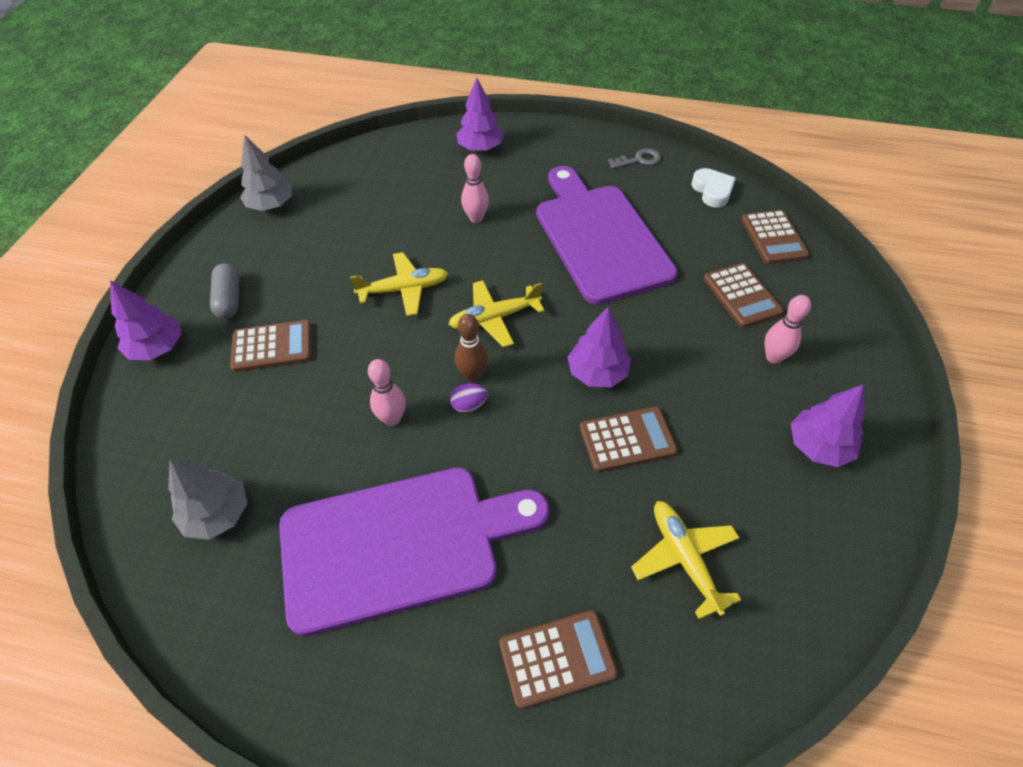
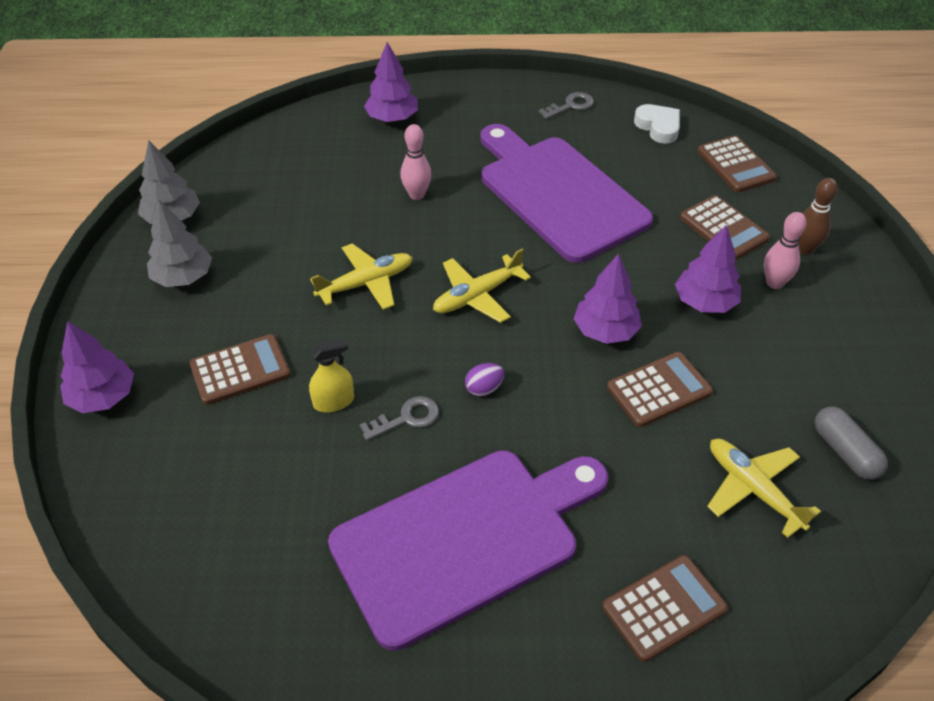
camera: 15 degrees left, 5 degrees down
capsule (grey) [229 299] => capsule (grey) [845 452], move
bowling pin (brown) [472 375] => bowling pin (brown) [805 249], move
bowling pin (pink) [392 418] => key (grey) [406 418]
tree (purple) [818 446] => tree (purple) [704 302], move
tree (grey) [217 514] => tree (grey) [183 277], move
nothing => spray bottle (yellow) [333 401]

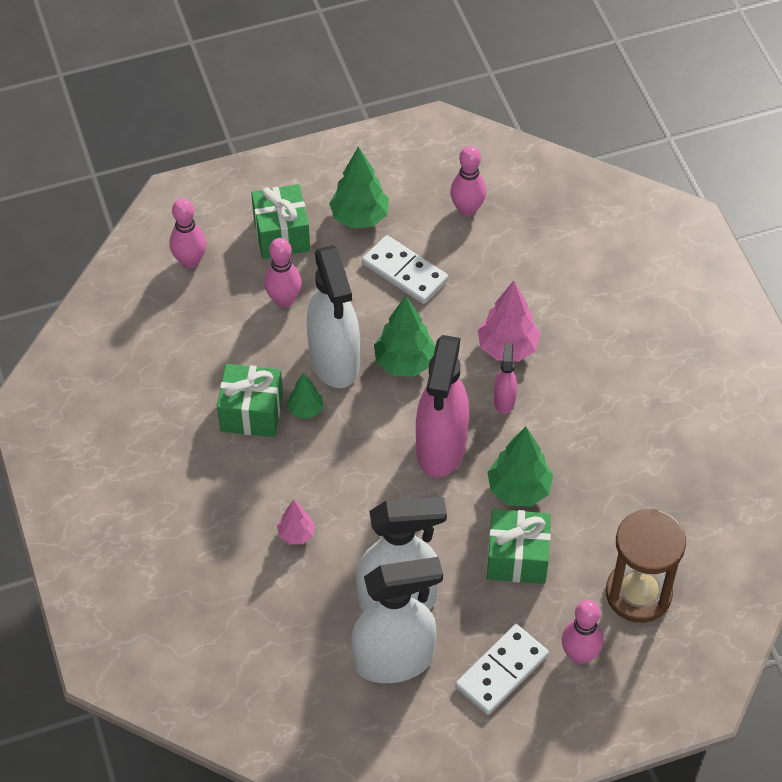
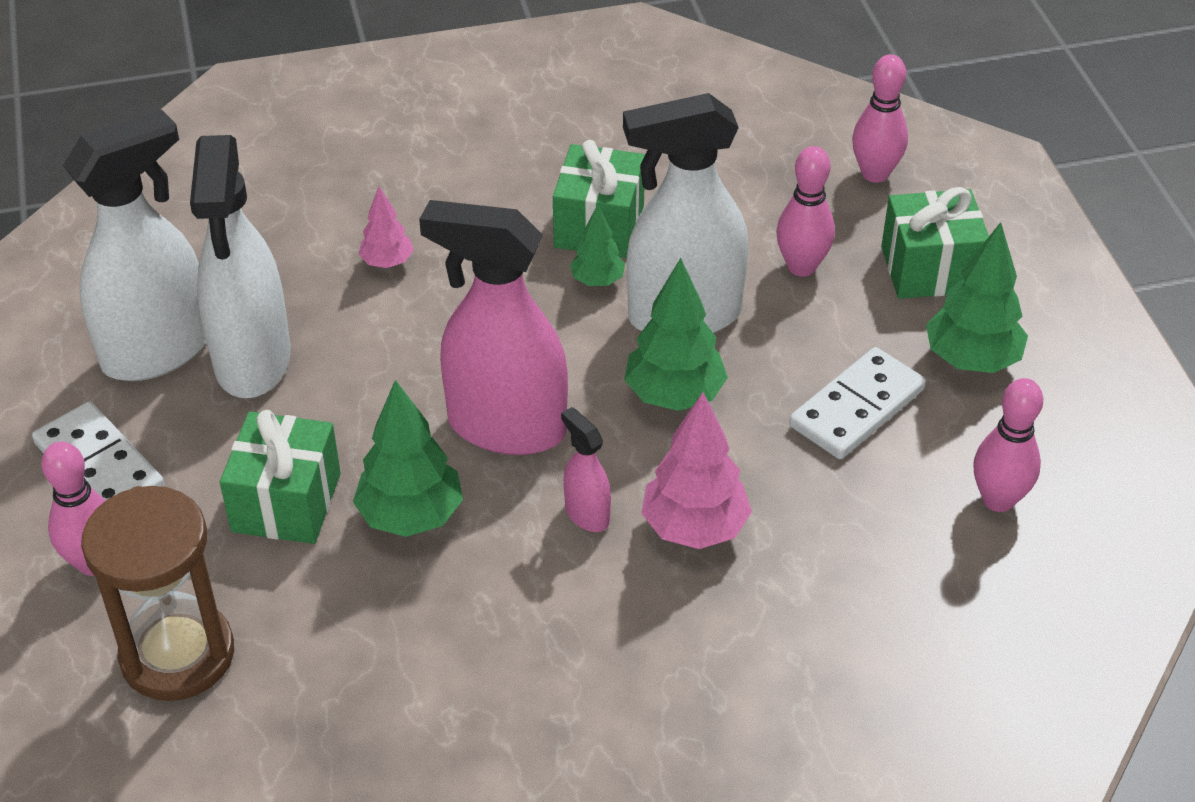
camera: 95 degrees right, 10 degrees down
spray bottle (pink) [504 400] => spray bottle (pink) [586 514], 135 degrees counterclockwise
spray bottle (white) [394 660] => spray bottle (white) [158 350], 120 degrees counterclockwise

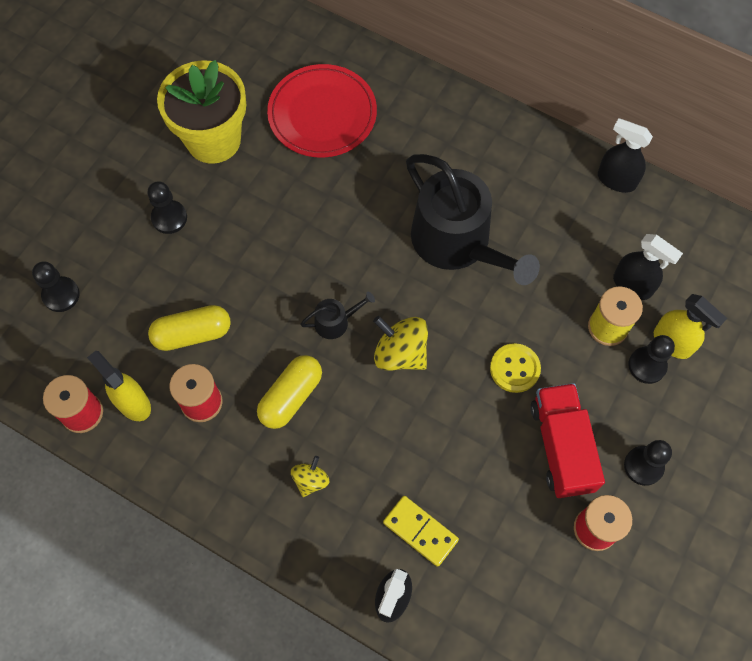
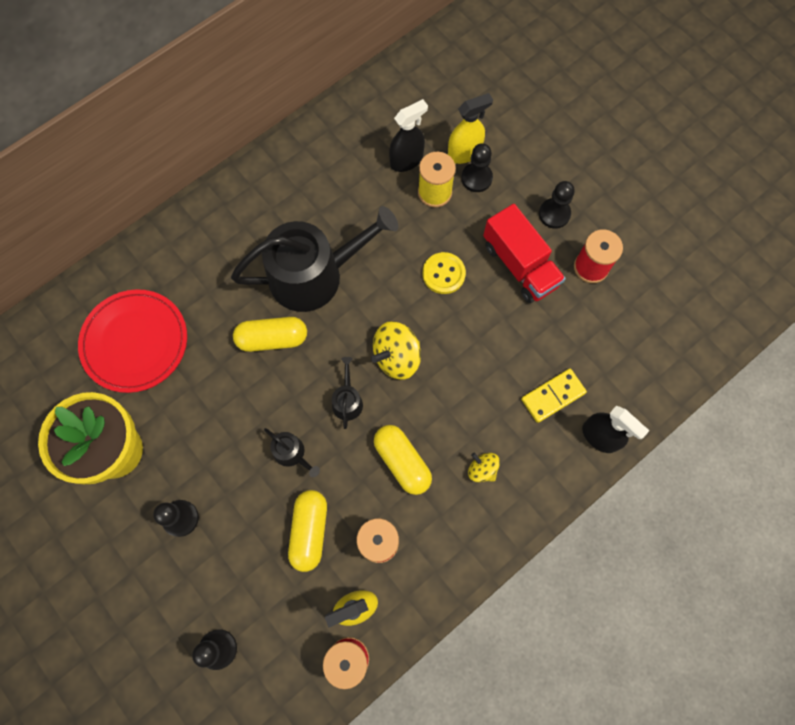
camera: 70 degrees left, 5 degrees up
spray bottle (black) [616 180] => nothing
truck (red) [561 446] => truck (red) [519 265], 135 degrees counterclockwise
nothing => capsule (yellow) [272 339]
nothing => watering can (black) [292 453]

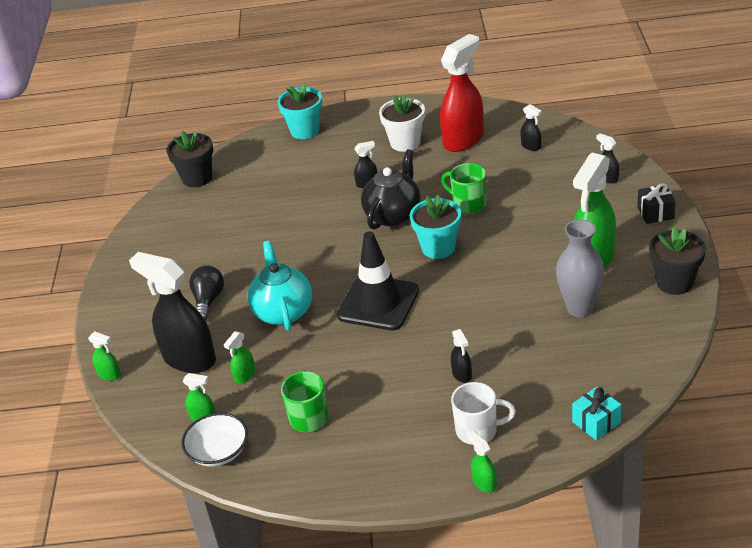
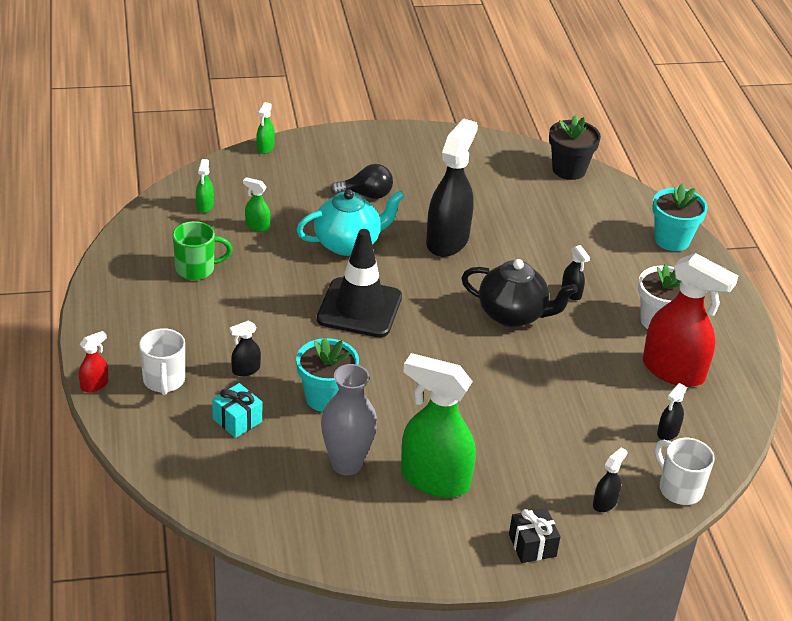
camera: 75 degrees right, 0 degrees up
mug (green) [468 204] => nothing
flower pot (turquoise) [438 248] => flower pot (turquoise) [326 398], move
flower pot (black) [674 282] => nothing
spray bottle (black) [189 359] => spray bottle (black) [447 241], move
gift (turquoise) [596 422] => gift (turquoise) [237 420], move
bowl (white) [218 451] => nothing
spray bottle (green) [484 483] => spray bottle (red) [94 385]
nothing => mug (white) [679 489]

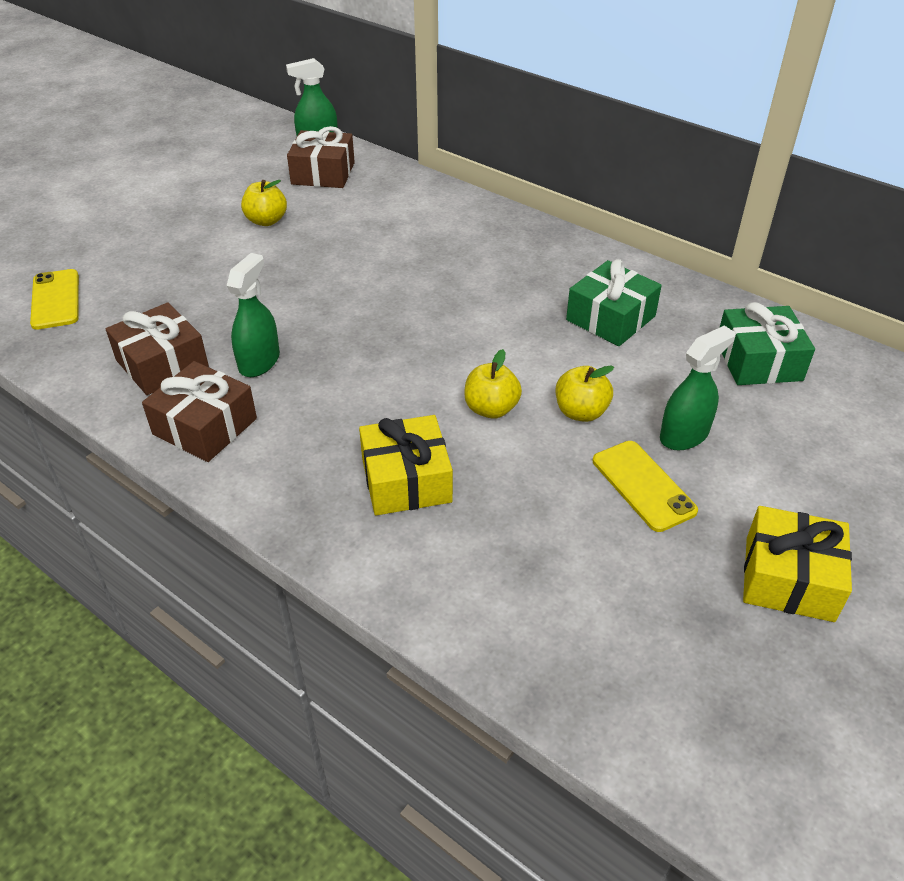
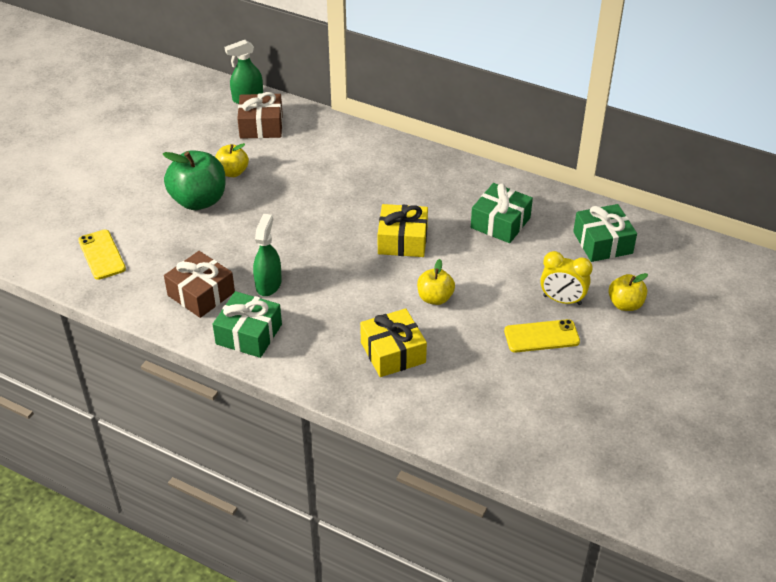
camera: 10 degrees left, 0 degrees up
spray bottle (green) [684 435] => clock (yellow) [562 300]
gift (brown) [205 426] => gift (green) [249 334]
apple (yellow) [581 412] => apple (yellow) [625 304], move
phone (yellow) [643 486] => phone (yellow) [541 336], 60 degrees counterclockwise
gift (yellow) [789 578] => gift (yellow) [402 240], move
nothing => apple (green) [199 200]

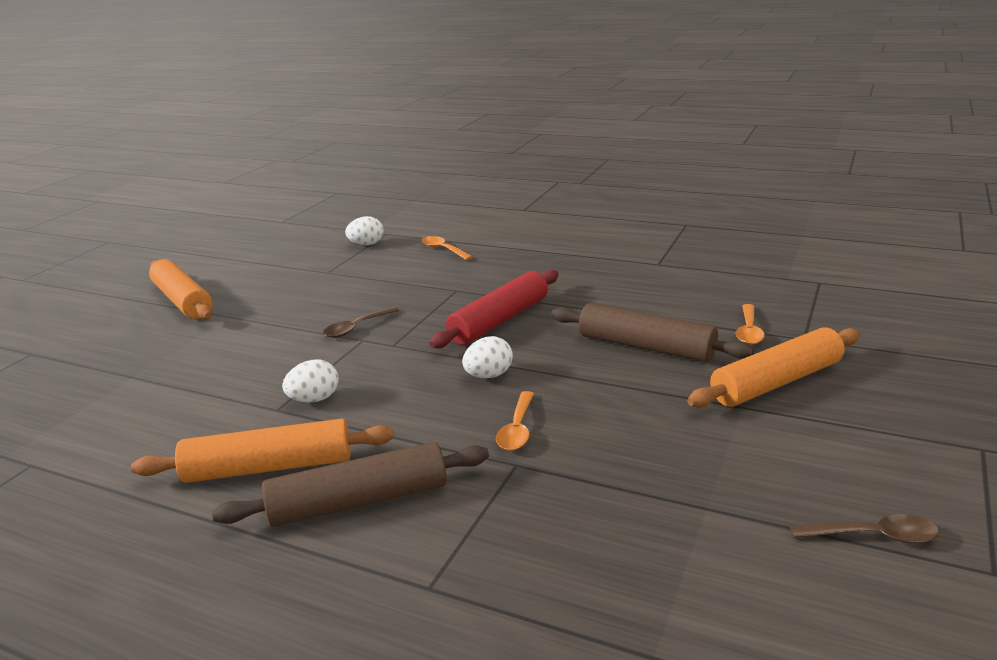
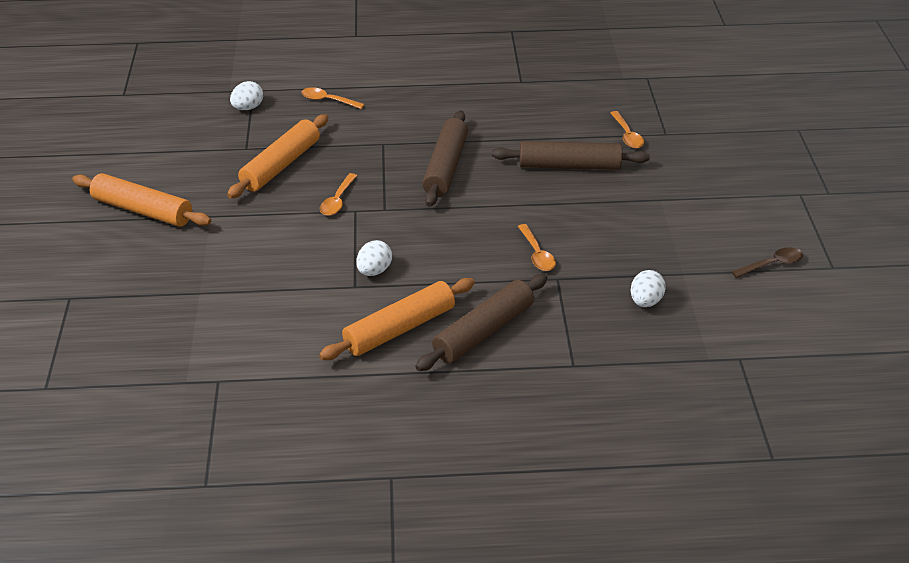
camera: 30 degrees left, 15 degrees up
rolling pin (red) [499 320] => rolling pin (brown) [445 167]
spoon (brown) [356 328] => spoon (orange) [337 200]
rolling pin (orange) [776 382] => rolling pin (orange) [281 165], move
egg (white) [489 376] => egg (white) [645 301], move

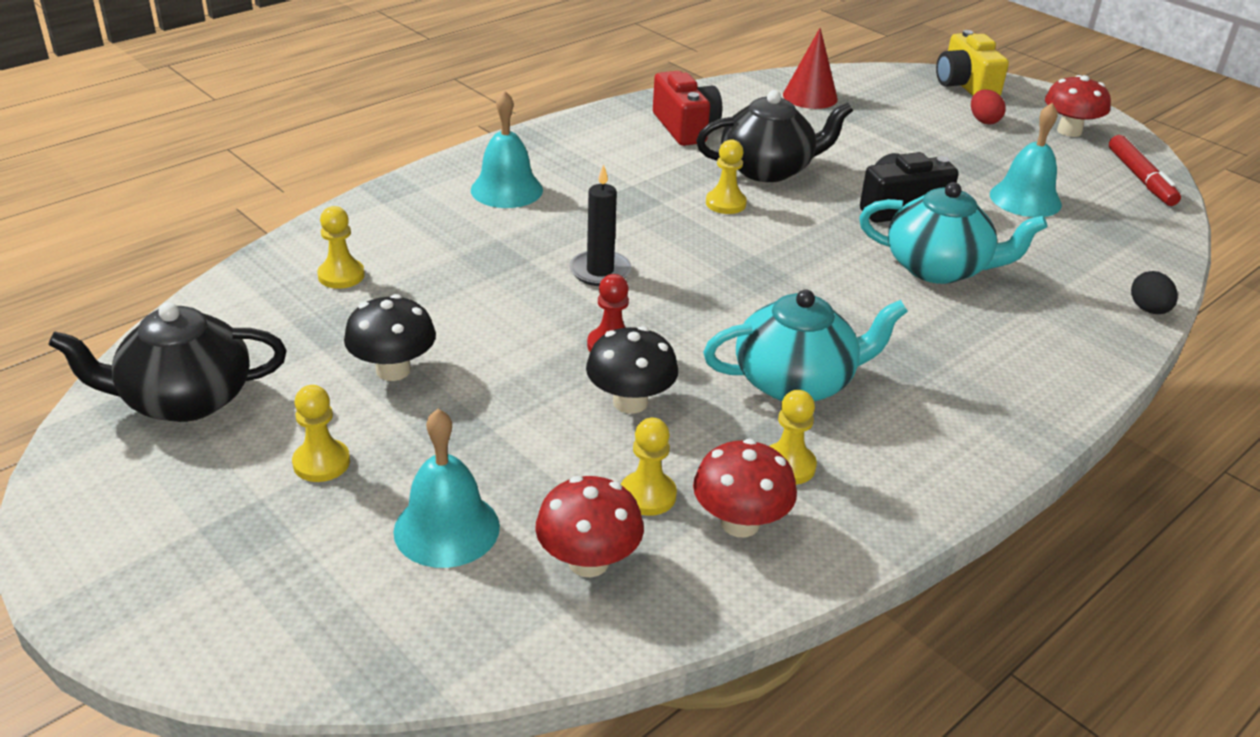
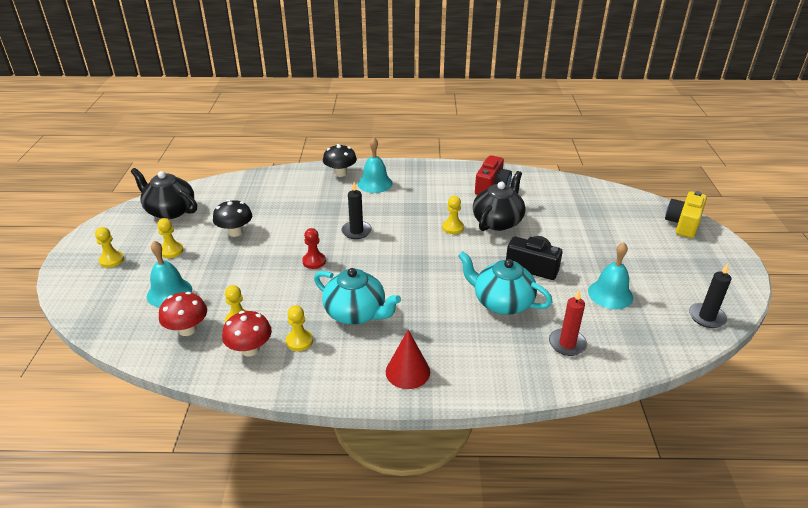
camera: 45 degrees right, 0 degrees up
cone (red) [810 96] => cone (red) [407 371], move
mushroom (red) [1069 131] => nothing
teapot (black) [768 169] => teapot (black) [498 221], 90 degrees counterclockwise
egg (red) [983 121] => nothing
marker (red) [1140 178] => candle (black) [706 317]
teapot (turquoise) [938 268] => teapot (turquoise) [502 302], 150 degrees clockwise
pawn (yellow) [341 275] => pawn (yellow) [111 260], move
egg (black) [1148 310] => nothing
mushroom (black) [630 402] => mushroom (black) [340 173], move
nothing => candle (red) [567 344]

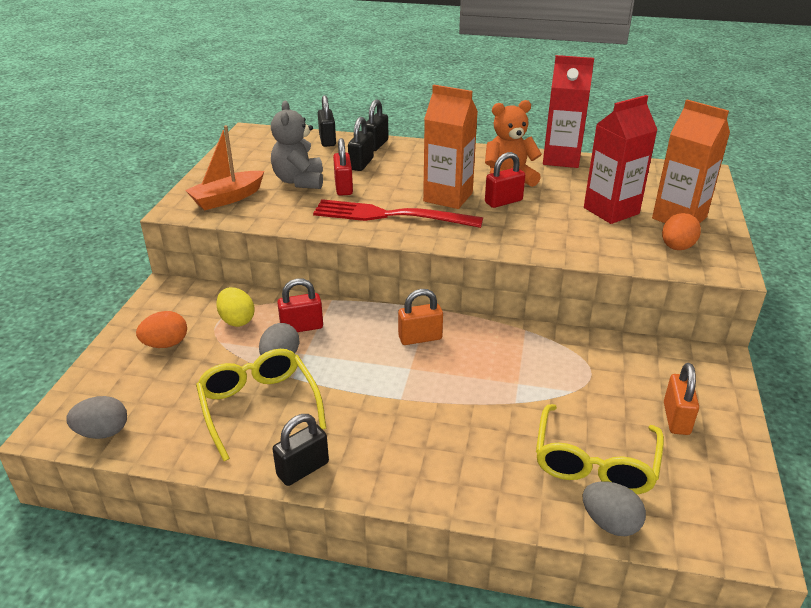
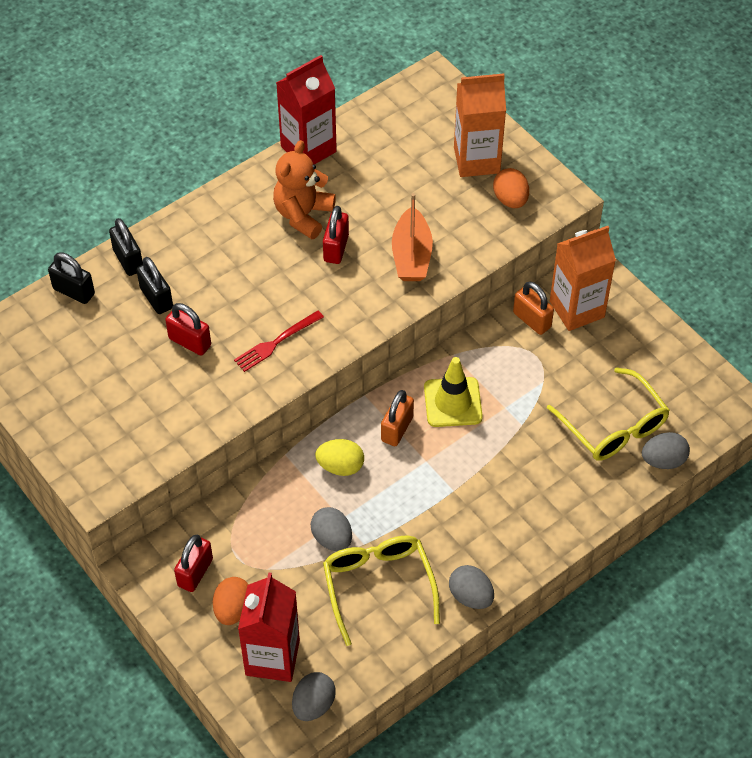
camera: 50 degrees left, 20 degrees up
carton (orange) [448 197] => carton (orange) [577 309], move
carton (red) [611 211] => carton (red) [272 657], move
teddy bear (grey) [299 181] => nothing
boat (orange) [227 198] => boat (orange) [411 255], move
fork (red) [389 215] => fork (red) [275 343], x0.55
padlock (red) [302 327] => padlock (red) [195 572], move
egg (yellow) [237 320] => egg (yellow) [340 466], move
glasses (yellow) [259 406] => glasses (yellow) [378 586], 60 degrees clockwise
padlock (orange) [676 418] => padlock (orange) [532 320], move
padlock (black) [303 469] => egg (grey) [470 596]
nothing => traffic cone (yellow) [453 402]

